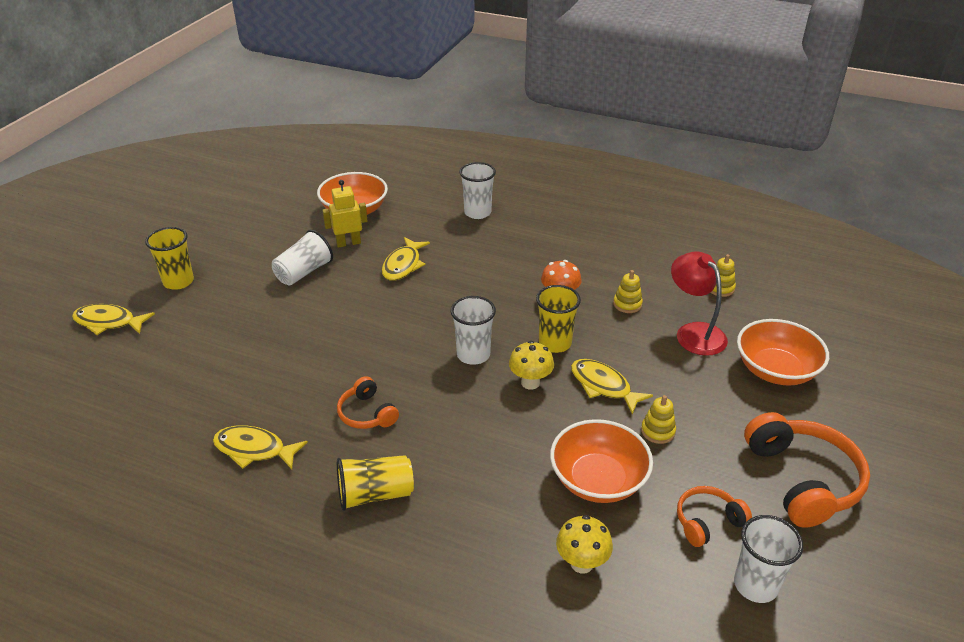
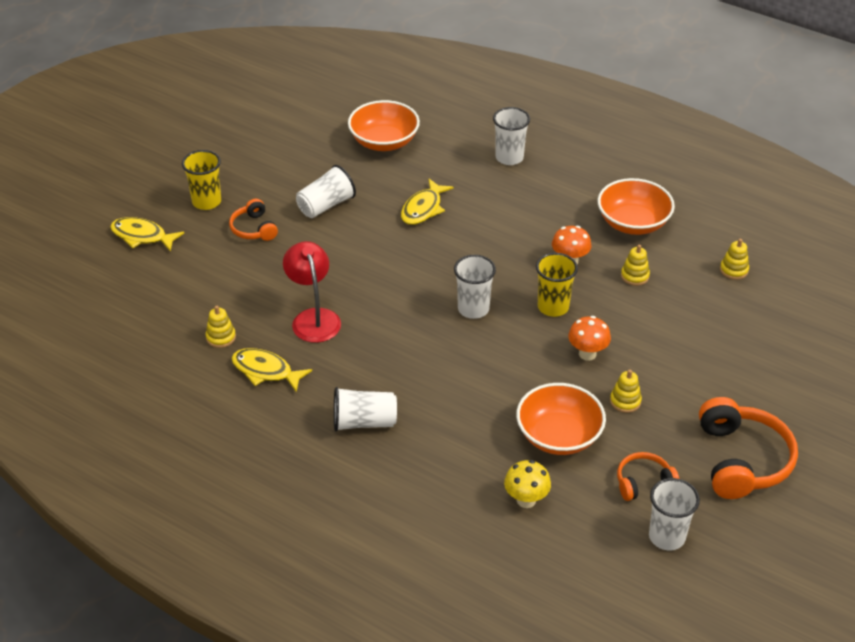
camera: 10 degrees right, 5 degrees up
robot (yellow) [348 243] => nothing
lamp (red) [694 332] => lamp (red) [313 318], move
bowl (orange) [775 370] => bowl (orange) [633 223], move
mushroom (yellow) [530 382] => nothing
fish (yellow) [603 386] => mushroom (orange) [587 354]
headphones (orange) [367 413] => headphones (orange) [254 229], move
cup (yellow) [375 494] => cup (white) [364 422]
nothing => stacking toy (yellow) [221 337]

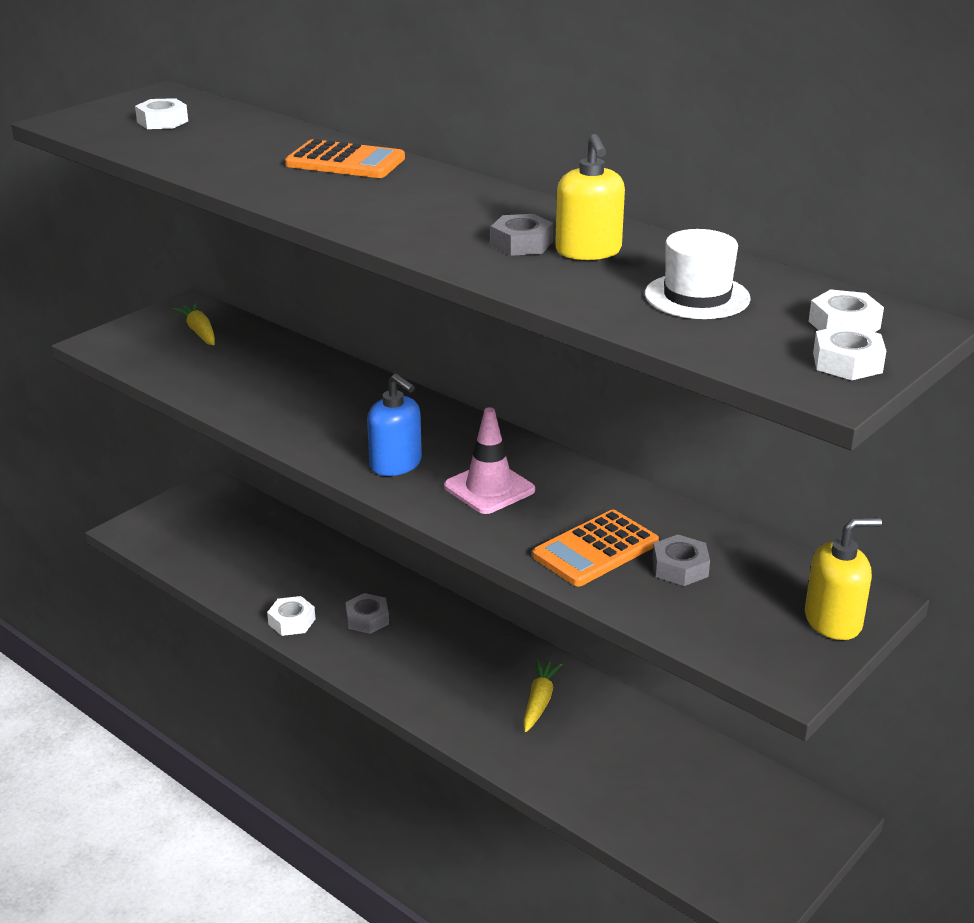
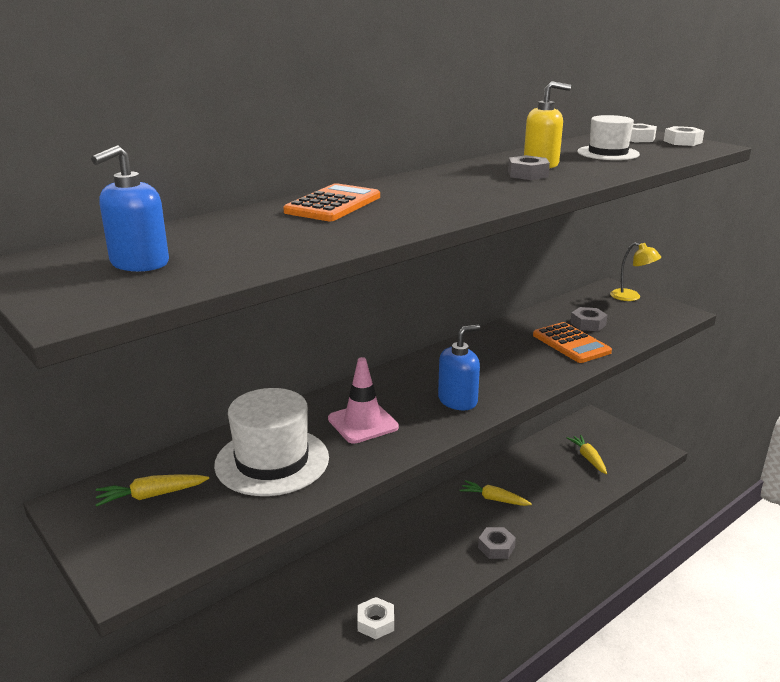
camera: 80 degrees left, 5 degrees down
nut (white) [162 121] => soap dispenser (blue) [139 263]
traffic cone (pink) [489 488] => traffic cone (pink) [363 423], move
soap dispenser (yellow) [833 621] => lamp (yellow) [631 297]
nut (grey) [367 619] => nut (grey) [496 547], move
nothing => hat (white) [272 461]
nothing => carrot (yellow) [588 458]

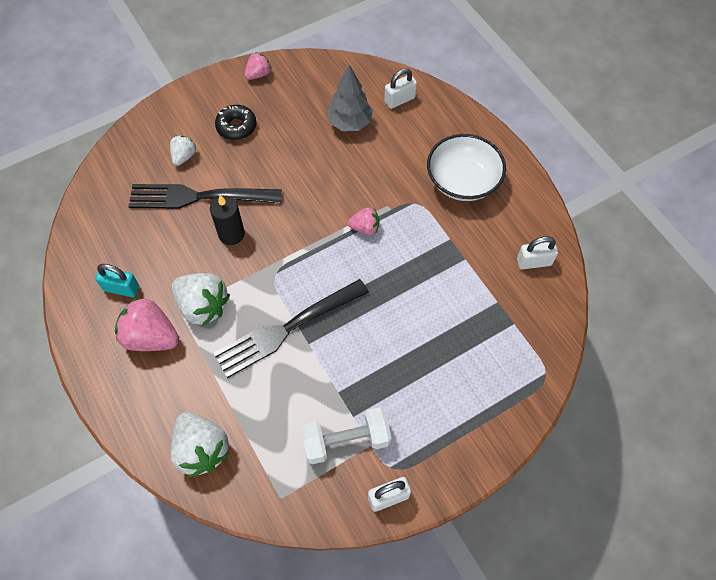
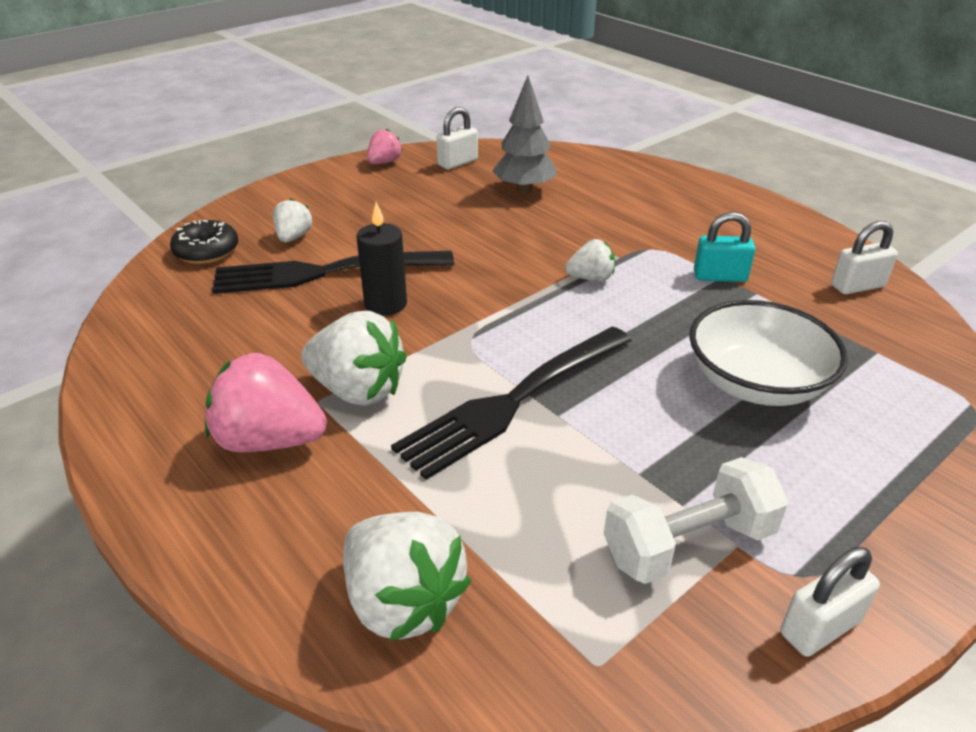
camera: 10 degrees left, 25 degrees down
padlock (white) [399 100] => padlock (white) [457 162], move
donut (black) [236 127] => donut (black) [207 251], move
bowl (white) [463 181] => bowl (white) [756 383], move
strawberry (pink) [365 228] => strawberry (white) [591 278]
padlock (turquoise) [121 288] => padlock (turquoise) [720 276], move

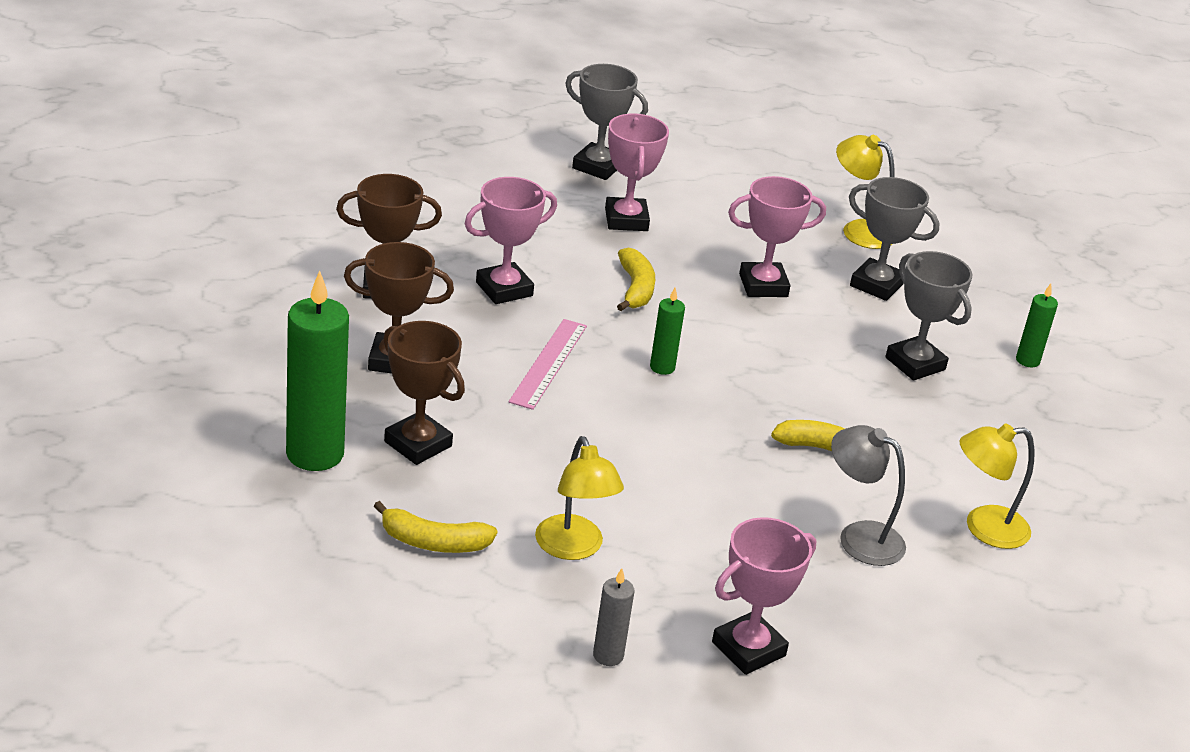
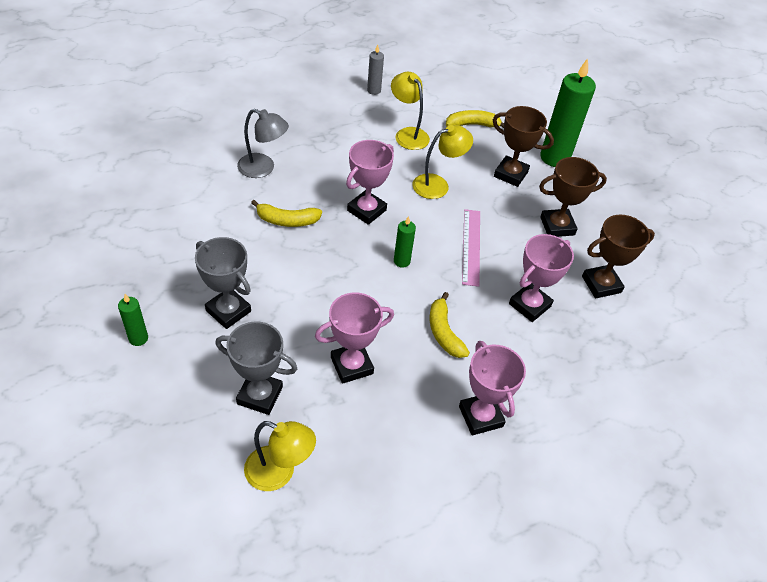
camera: 165 degrees right, 15 degrees up
trophy (grey) [597 166] => nothing
lamp (yellow) [984 528] => lamp (yellow) [437 184], move
trophy (pink) [748 649] => trophy (pink) [366 210], move

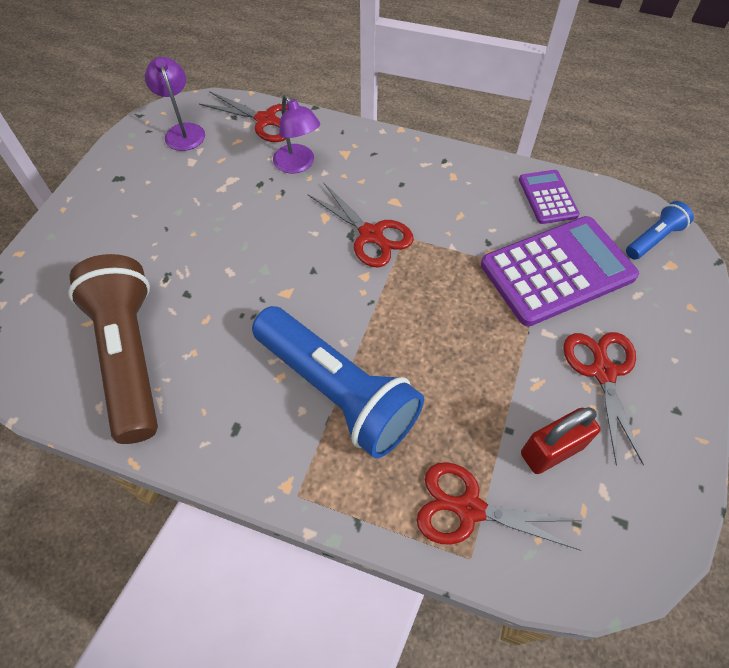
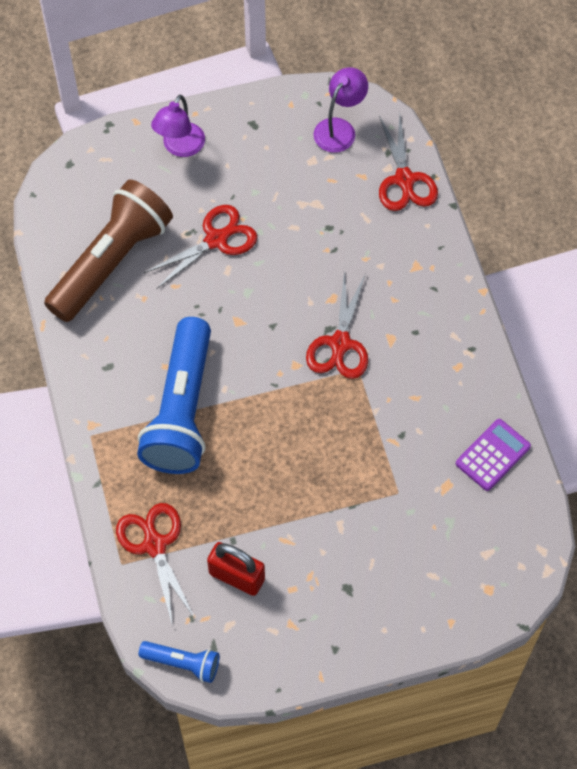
camera: 55 degrees right, 5 degrees up
lamp (purple) [298 165] => lamp (purple) [180 147], move
flashlight (blue) [654 239] => flashlight (blue) [182 663], move
calculator (purple) [557 271] => nothing
scissors (red) [603 372] => scissors (red) [216 240], move

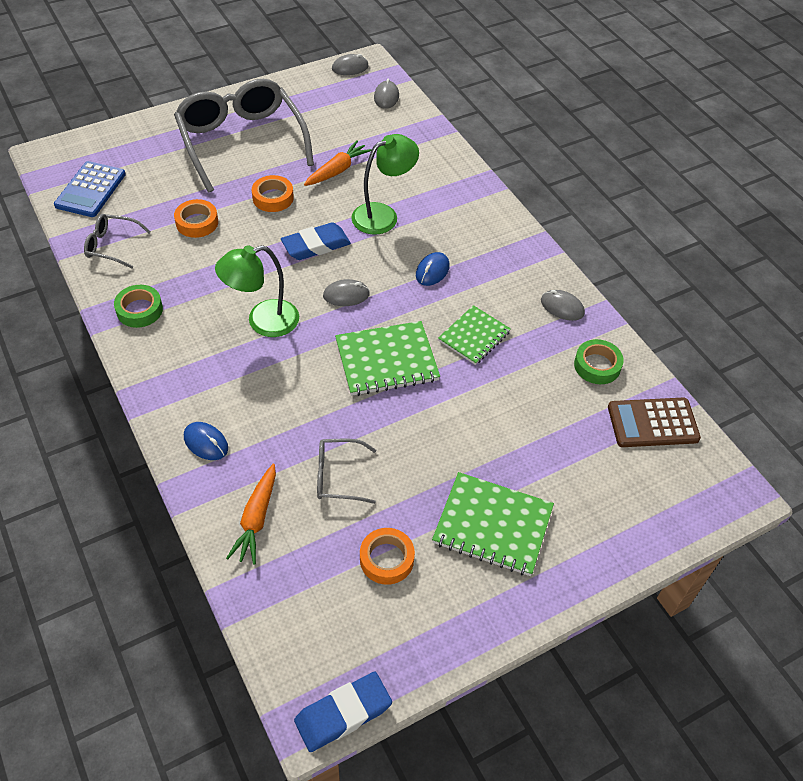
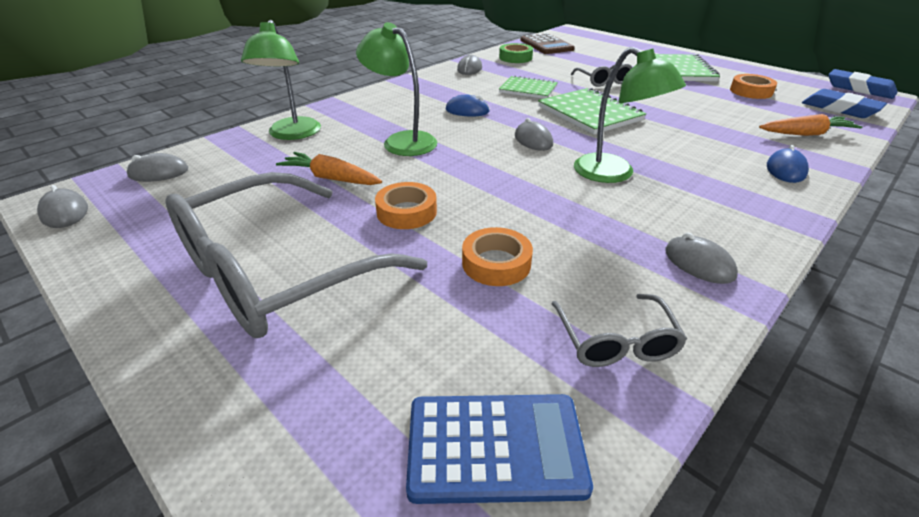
camera: 105 degrees left, 15 degrees down
eraser (blue) [316 245] => eraser (blue) [840 109], move
tape (green) [139 310] => mouse (grey) [699 263]
glasses (grey) [338 476] => glasses (grey) [603 81], move
nothing => lamp (green) [292 134]

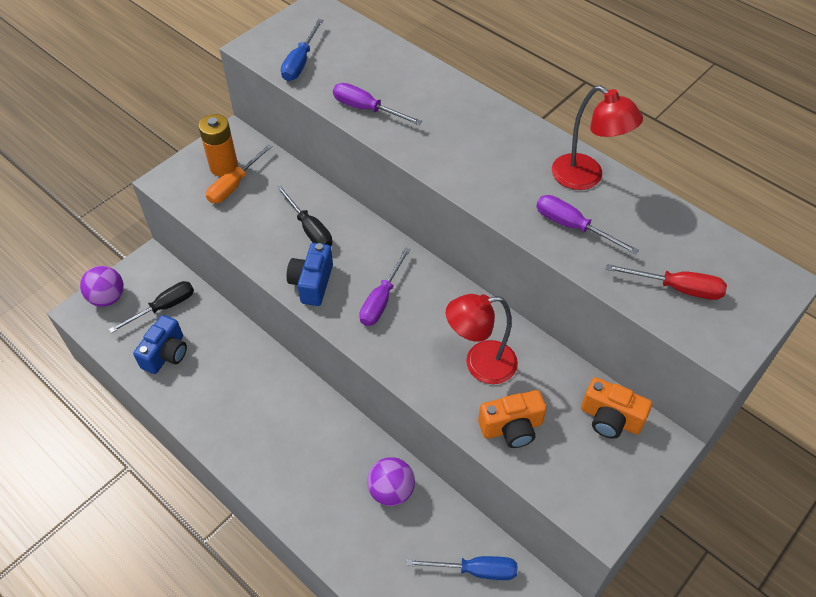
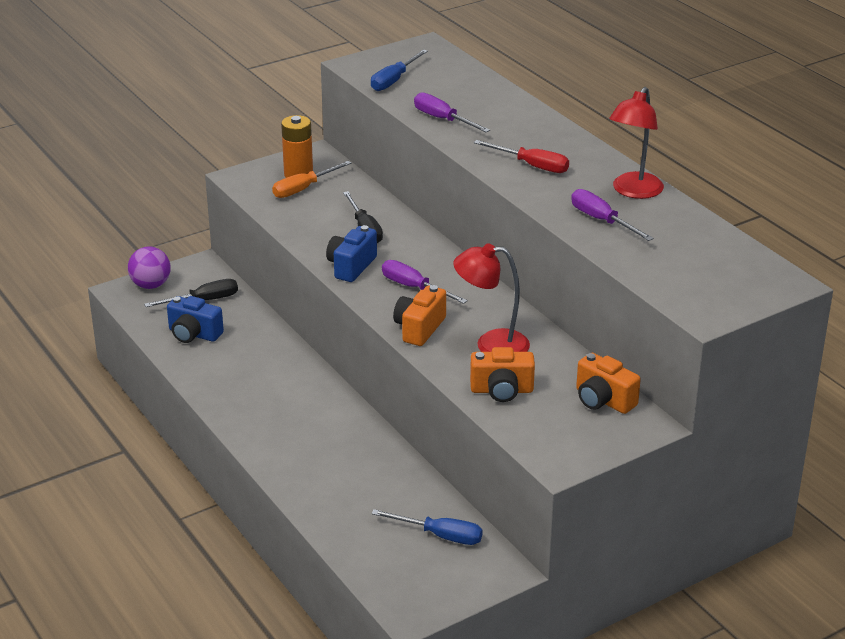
camera: 15 degrees right, 20 degrees down
lamp (red) [586 178] => lamp (red) [633 191], 60 degrees clockwise
screwdriver (purple) [381 300] => screwdriver (purple) [414 288], 90 degrees clockwise
screwdriver (red) [677 288] => screwdriver (red) [532 166], move
camera (blue) [166 354] => camera (blue) [193 334], 75 degrees clockwise
ball (purple) [391 491] => nothing
nothing => camera (orange) [419 328]

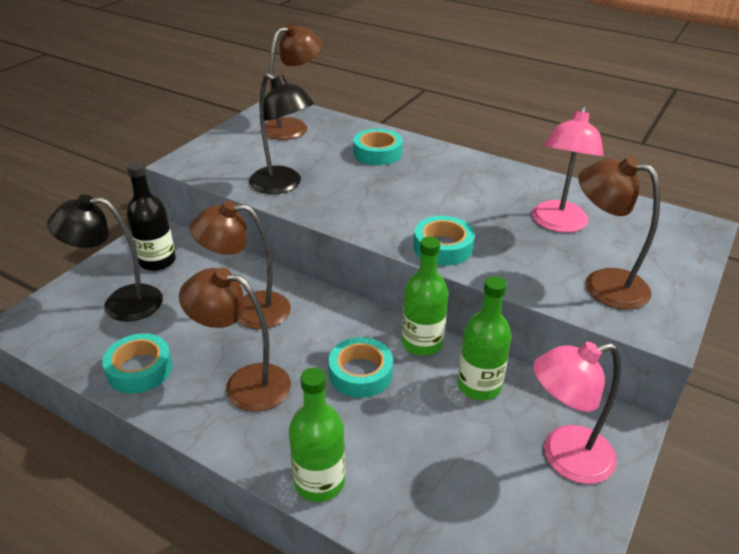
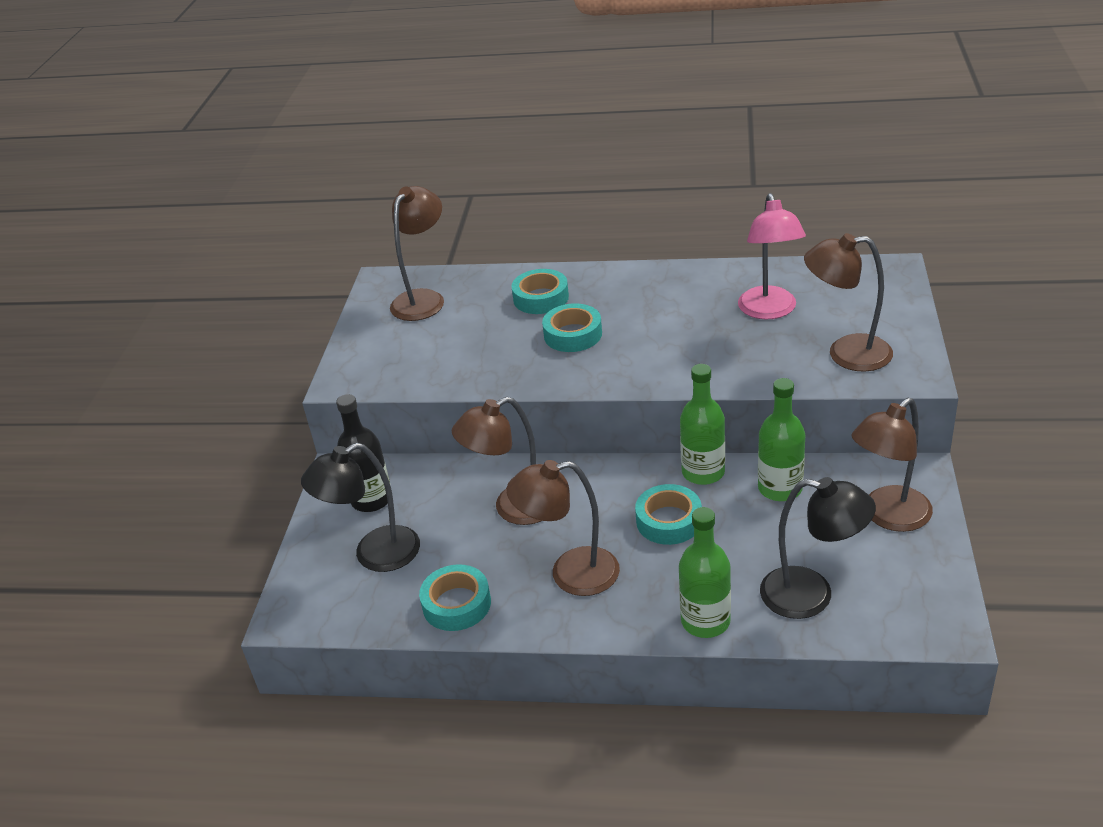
camera: 20 degrees left, 0 degrees up
lamp (black) [283 185] => lamp (black) [811 595], move
tape (turquoise) [443 247] => tape (turquoise) [573 334], move
lamp (pink) [564 458] => lamp (brown) [888 516]

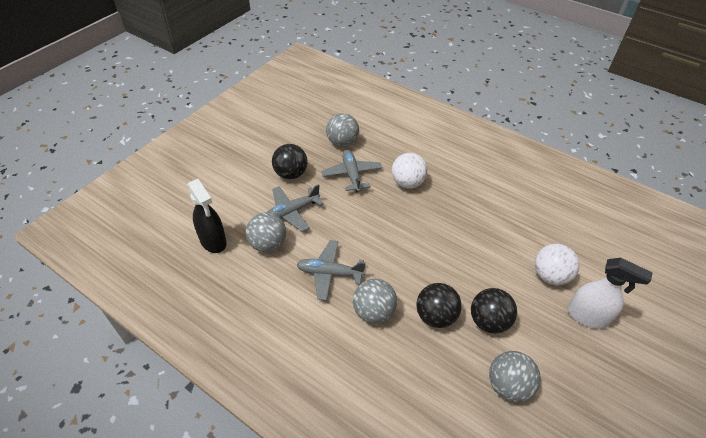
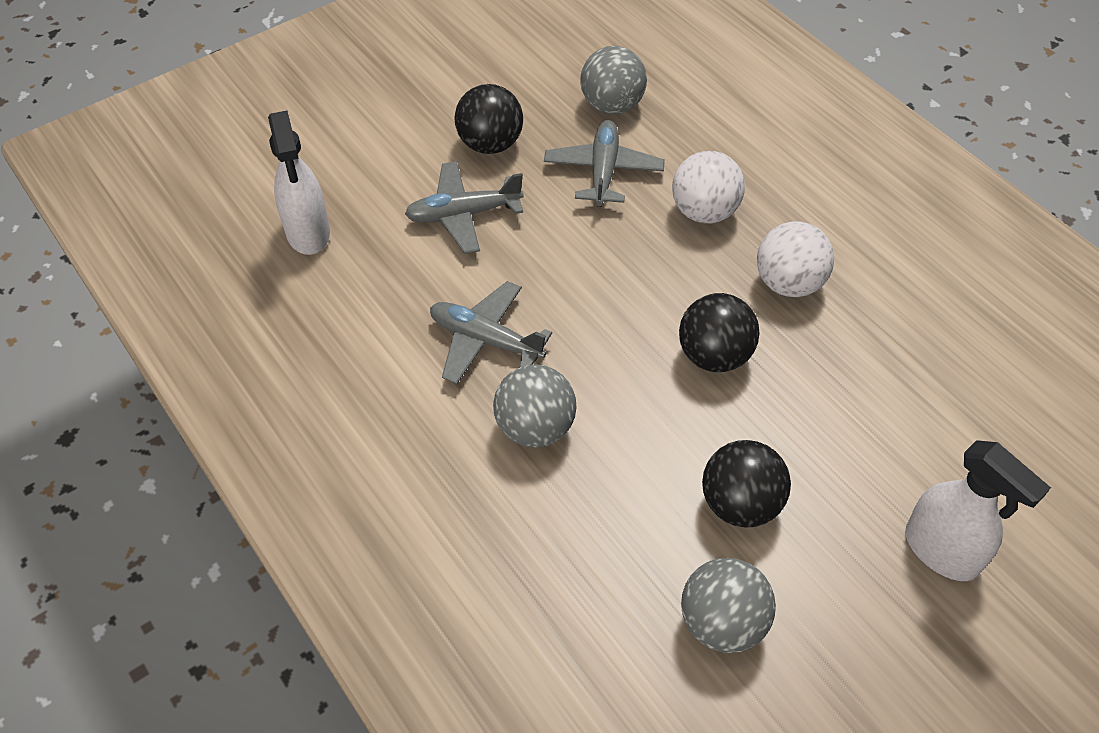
camera: 20 degrees right, 5 degrees up
spray bottle (black) [213 241] => spray bottle (white) [308 233]
ball (grey) [268 244] => nothing
ball (white) [550 276] => ball (white) [788 283], move
ball (black) [435 316] => ball (black) [714 355], move

